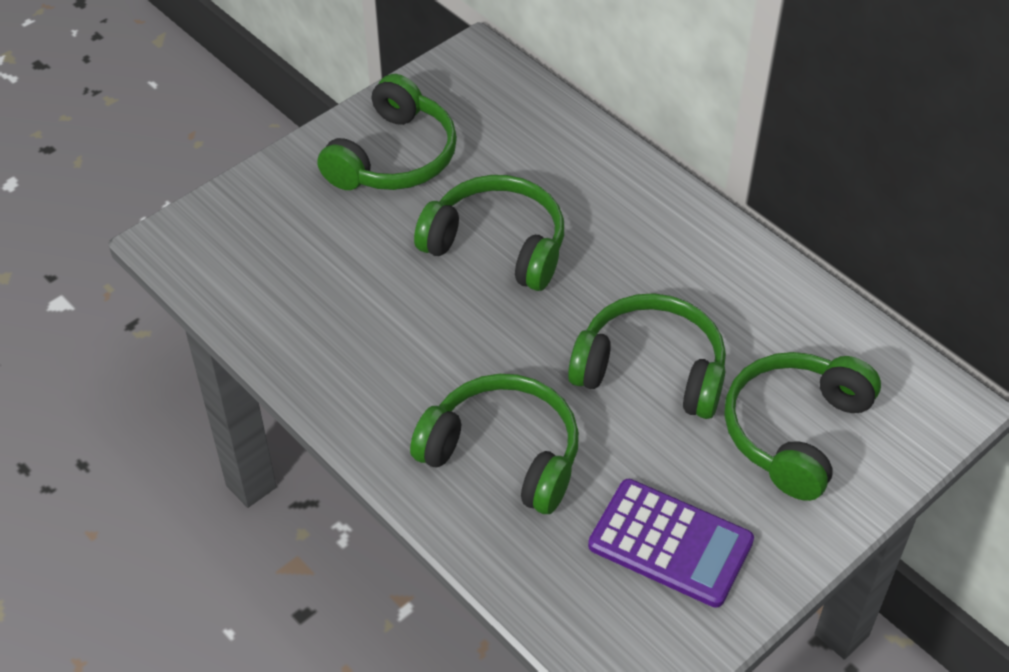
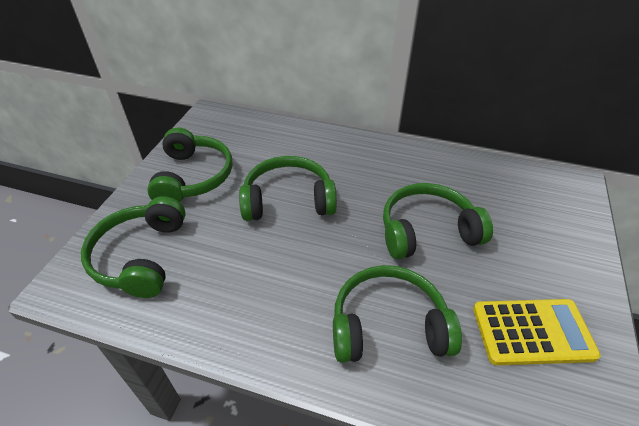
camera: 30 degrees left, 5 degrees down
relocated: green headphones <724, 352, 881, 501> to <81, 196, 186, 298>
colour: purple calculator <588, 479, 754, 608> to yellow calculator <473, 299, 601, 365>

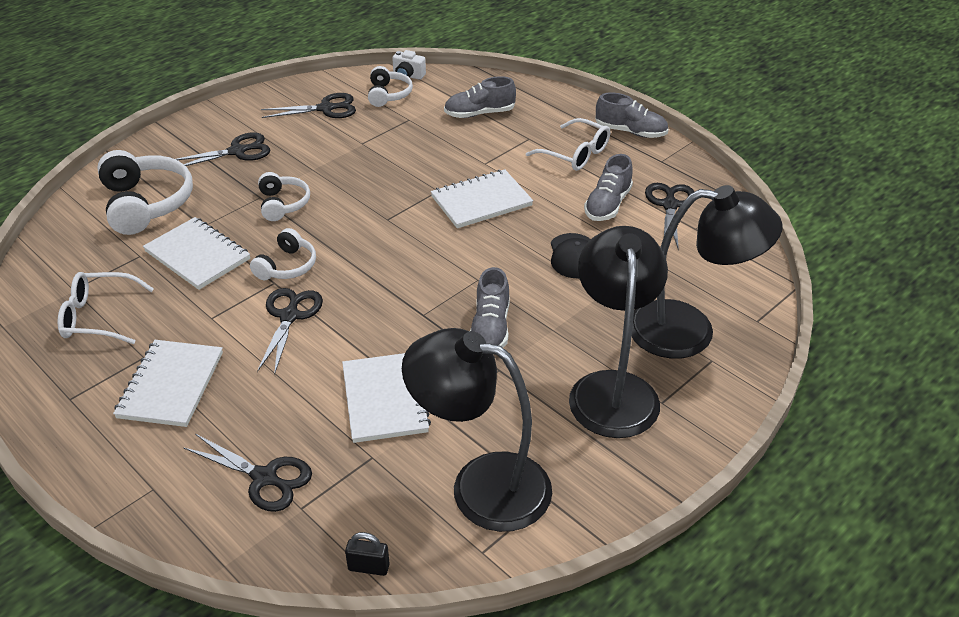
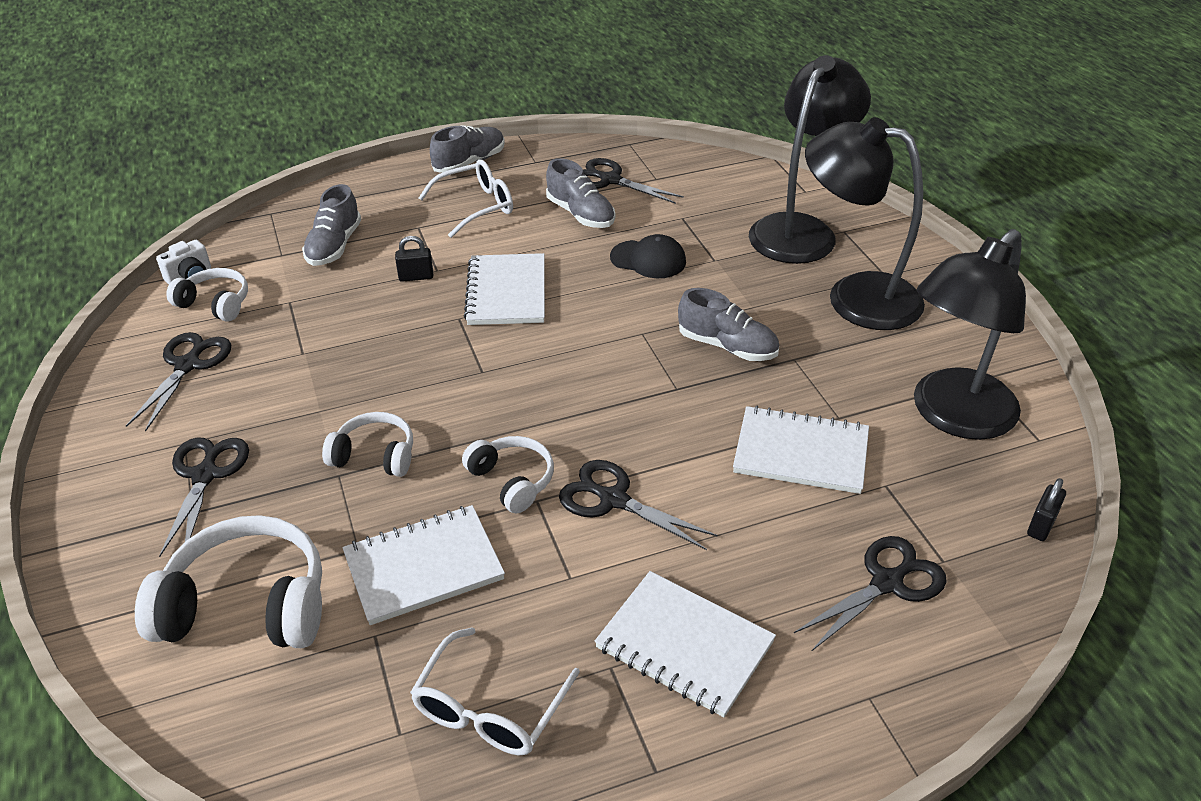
camera: 65 degrees left, 0 degrees up
appeared: black padlock <395, 236, 433, 282>

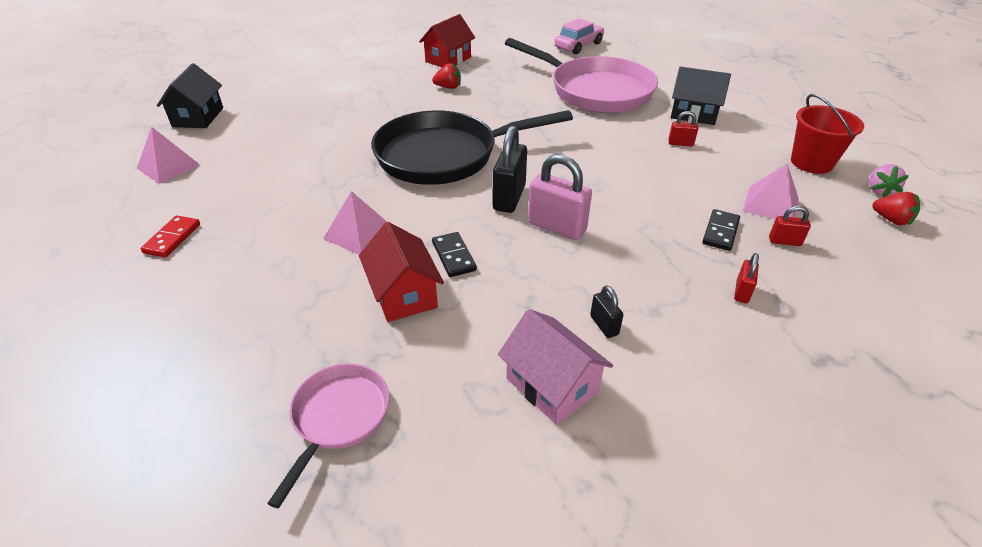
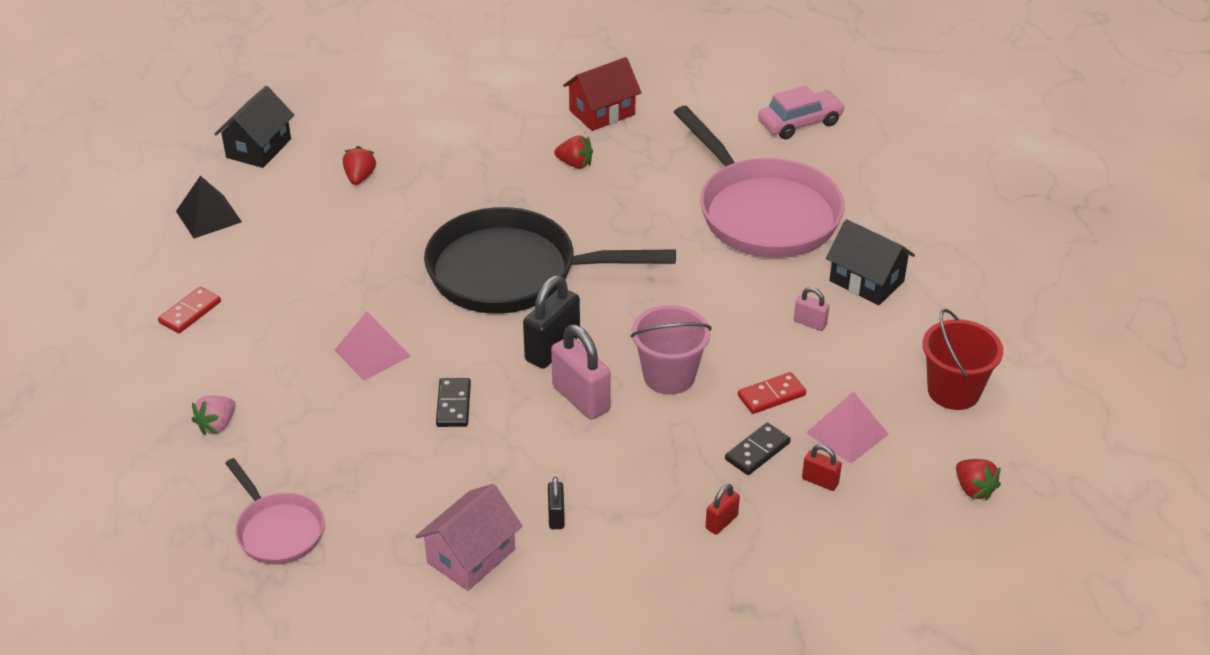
camera: 20 degrees right, 0 degrees up
missing: red house <359, 222, 444, 322>
appeared: red strawberry <343, 146, 376, 185>; pink bucket <630, 305, 712, 395>; red domino <738, 372, 806, 414>
relocated: pink strawberry <869, 164, 909, 197> to <192, 396, 236, 435>
colour: pink pyramid <137, 127, 200, 184> to black pyramid <176, 176, 242, 238>; red padlock <668, 111, 698, 147> to pink padlock <794, 287, 829, 331>
spun: pink pan <267, 363, 389, 508> = <225, 458, 324, 565> 105 degrees clockwise; pink house <498, 309, 613, 425> = <415, 484, 522, 591> 60 degrees clockwise

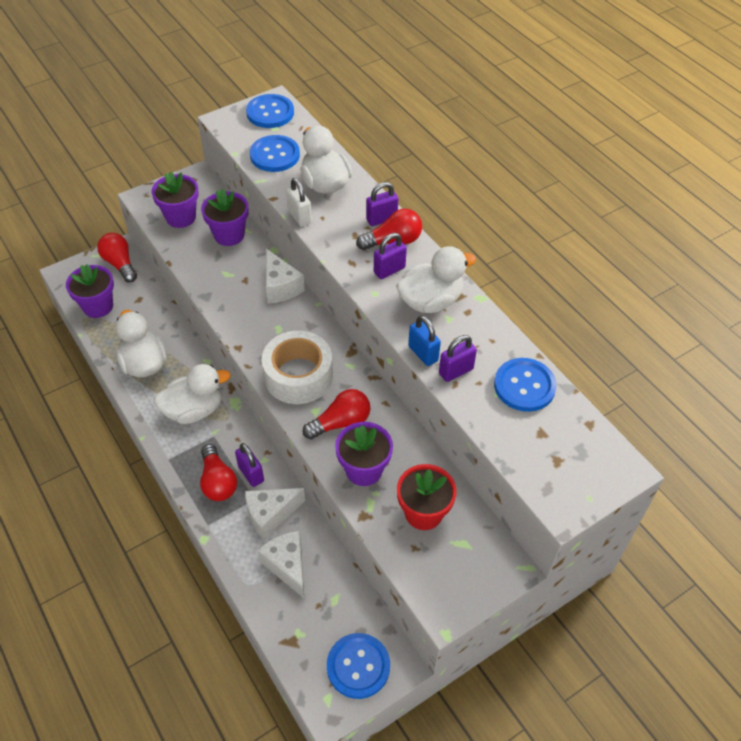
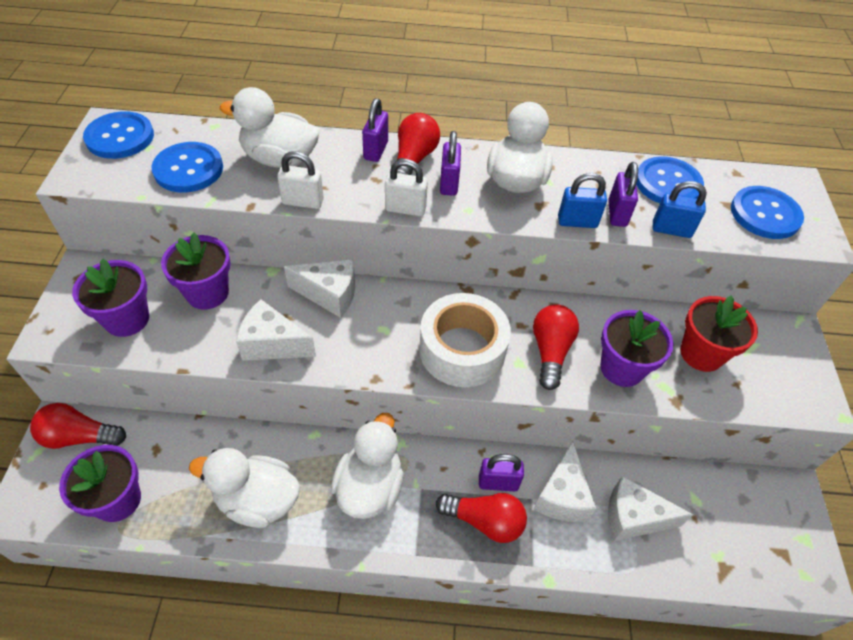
camera: 55 degrees left, 0 degrees up
appeared: white cheese <236, 299, 316, 361>; white padlock <385, 159, 428, 216>; blue padlock <653, 181, 707, 238>
relocated: blue button <327, 633, 390, 699> to <731, 186, 804, 239>

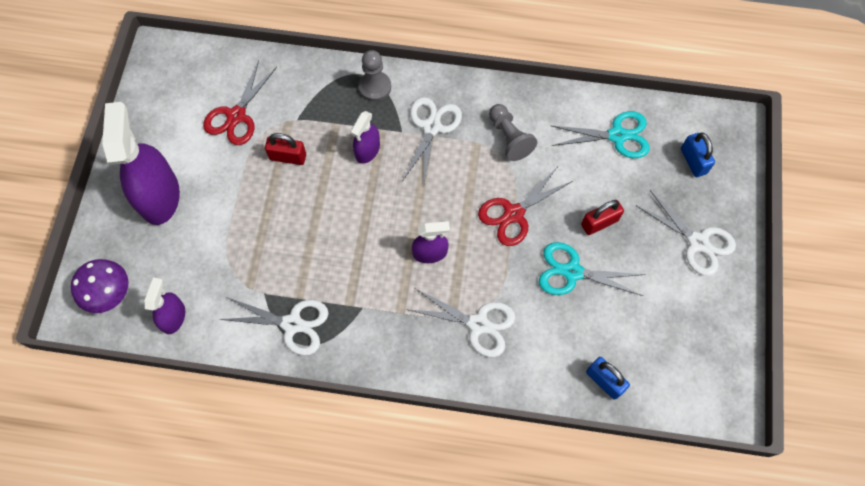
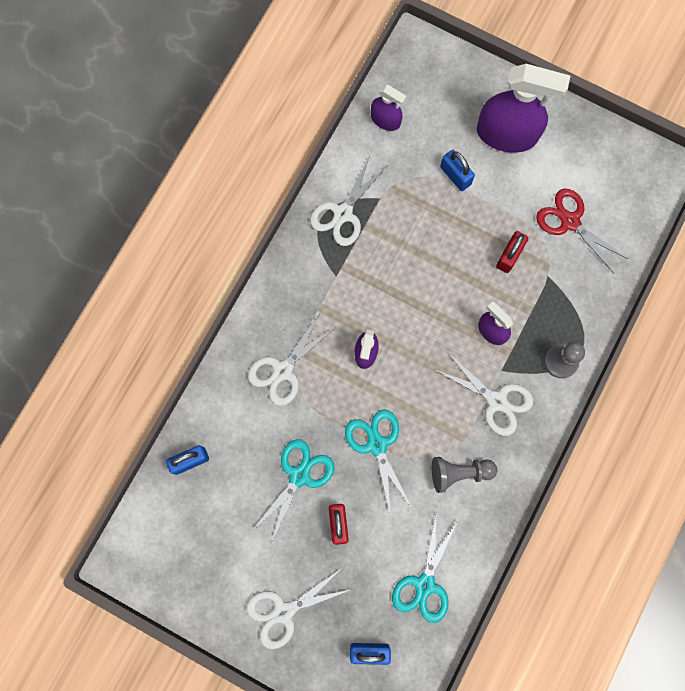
camera: 110 degrees right, 10 degrees up
missing: purple mushroom <71, 259, 128, 313>
appeared: blue padlock <440, 150, 475, 191>
colour: red scissors <478, 168, 573, 246> to turquoise scissors <345, 410, 411, 513>

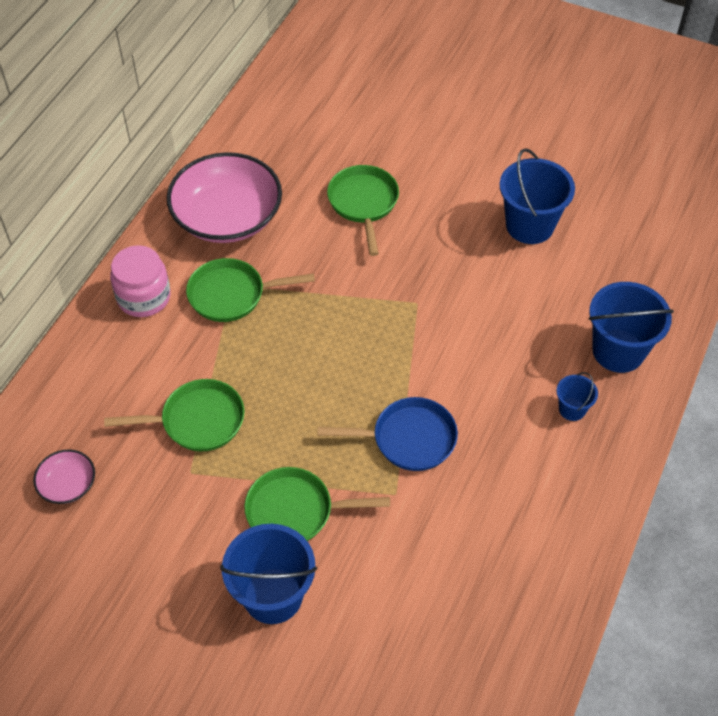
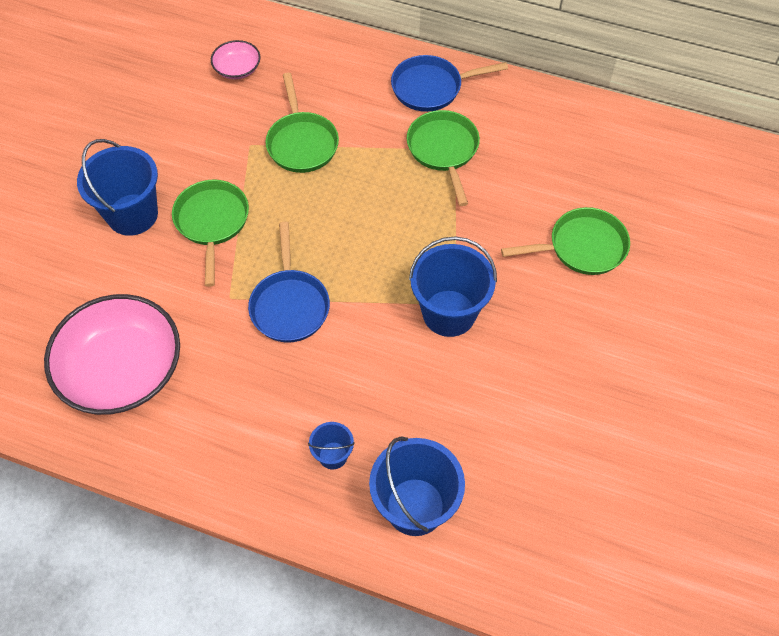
camera: 85 degrees right, 5 degrees up
relocated: pink bowl <167, 152, 282, 243> to <44, 294, 180, 415>; blue bucket <500, 148, 575, 244> to <409, 236, 497, 337>
exchanged: pink jar <110, 245, 171, 317> to blue pan <391, 55, 508, 112>

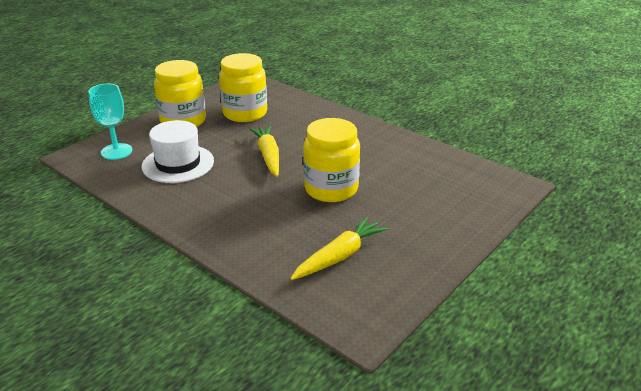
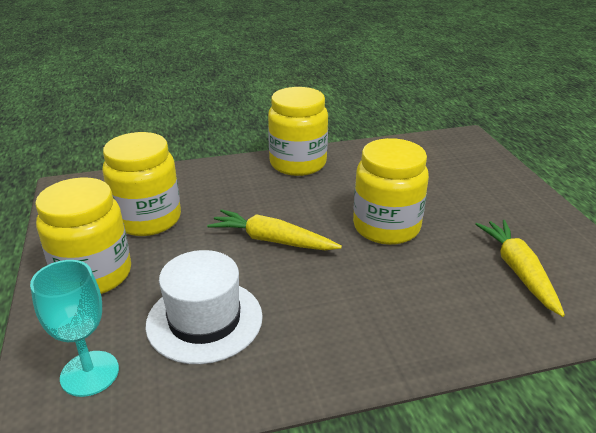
camera: 55 degrees left, 0 degrees up
appeared: yellow jar <268, 87, 328, 176>

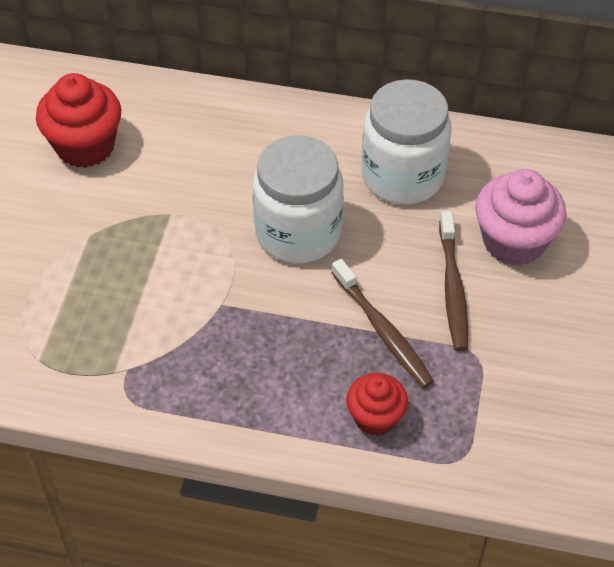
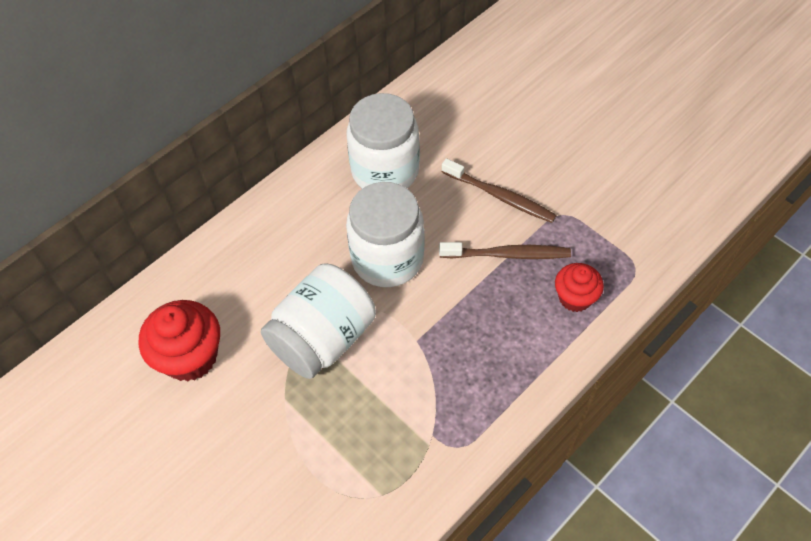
camera: 55 degrees left, 5 degrees up
missing: pink cupcake <475, 169, 566, 266>
appeared: white jar <261, 263, 376, 379>

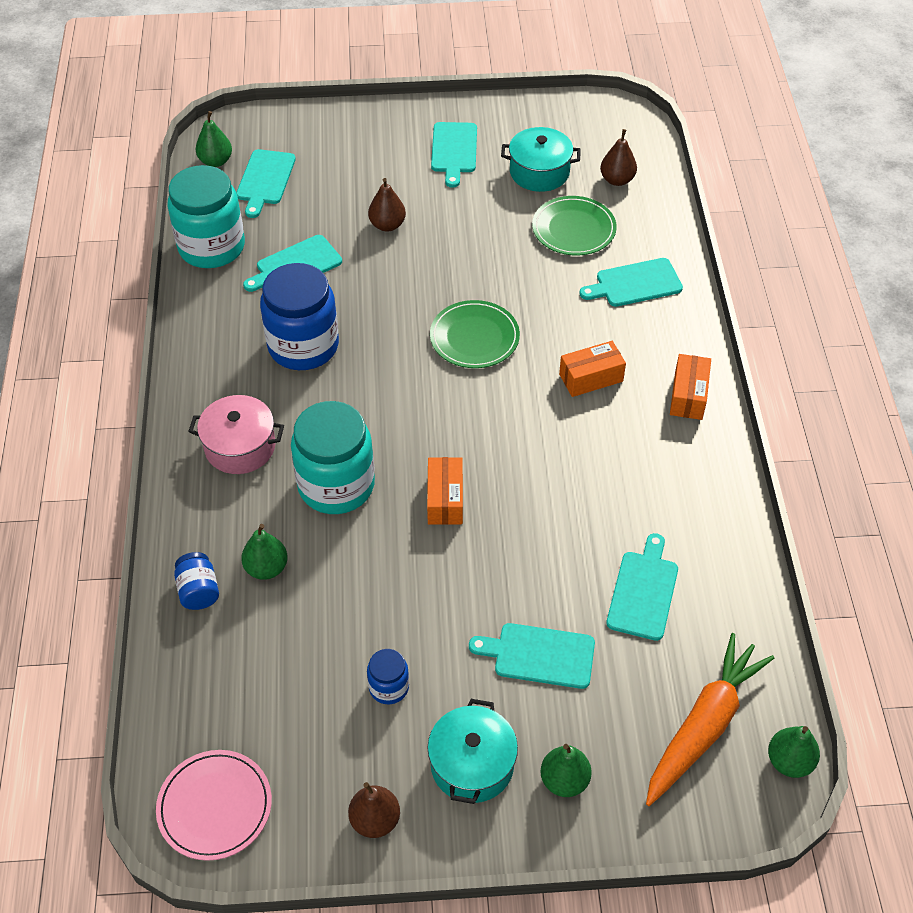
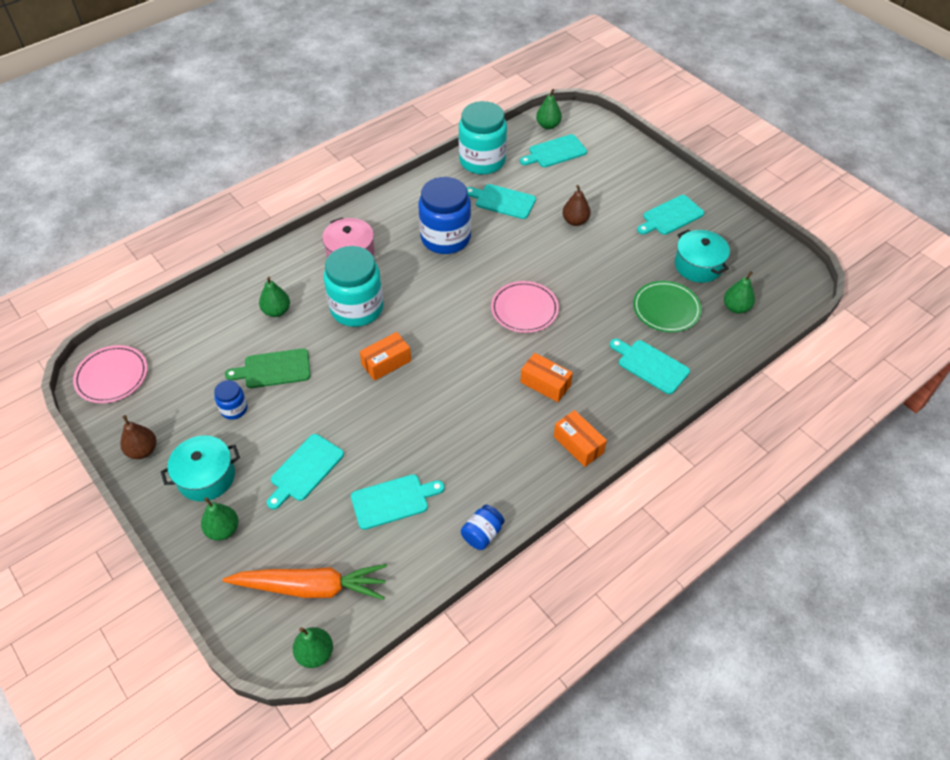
camera: 55 degrees right, 0 degrees up
appeared: green cutting board <225, 348, 310, 388>
relocated: blue jar <174, 552, 219, 610> to <461, 505, 504, 550>
colour: green plate <430, 300, 520, 368> to pink plate <491, 281, 559, 333>; brown pear <600, 129, 637, 186> to green pear <724, 271, 755, 314>
spun: turquoise cutting board <469, 623, 595, 689> = <267, 434, 344, 509> 120 degrees counterclockwise; orange box <670, 354, 711, 420> = <554, 410, 607, 467> 75 degrees clockwise

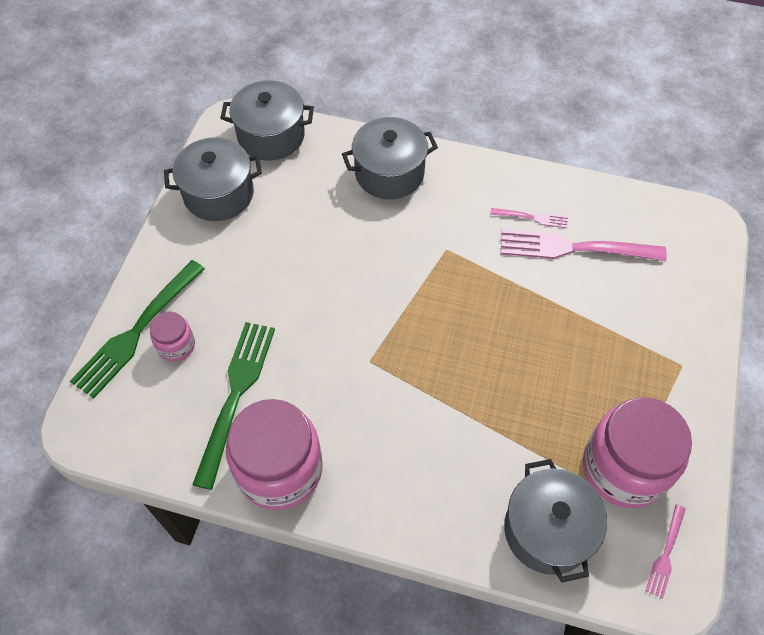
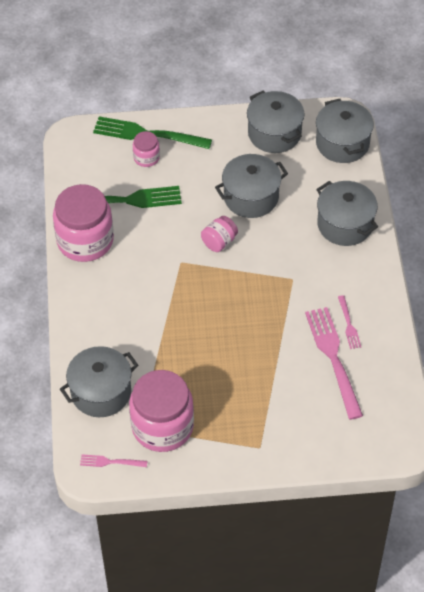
camera: 70 degrees right, 5 degrees down
appeared: pink jar <201, 216, 238, 252>; grey pot <215, 154, 288, 218>

